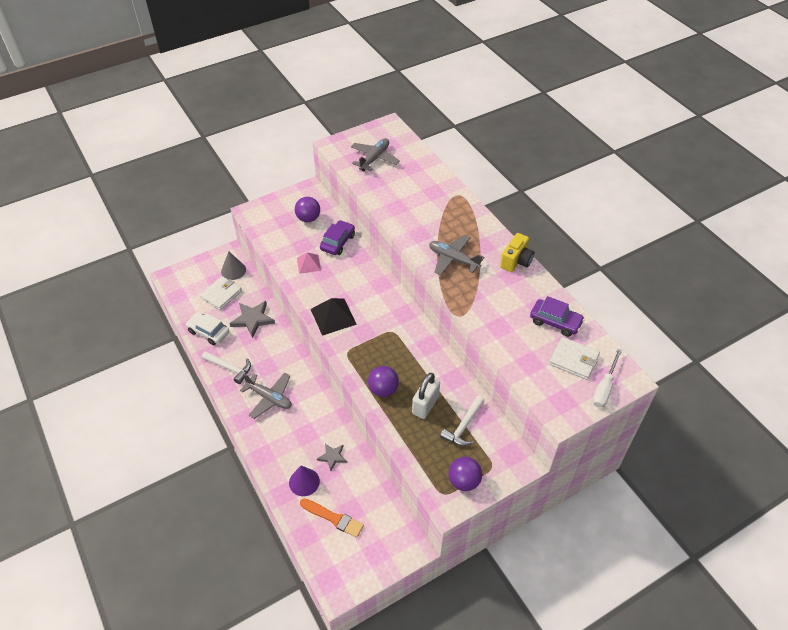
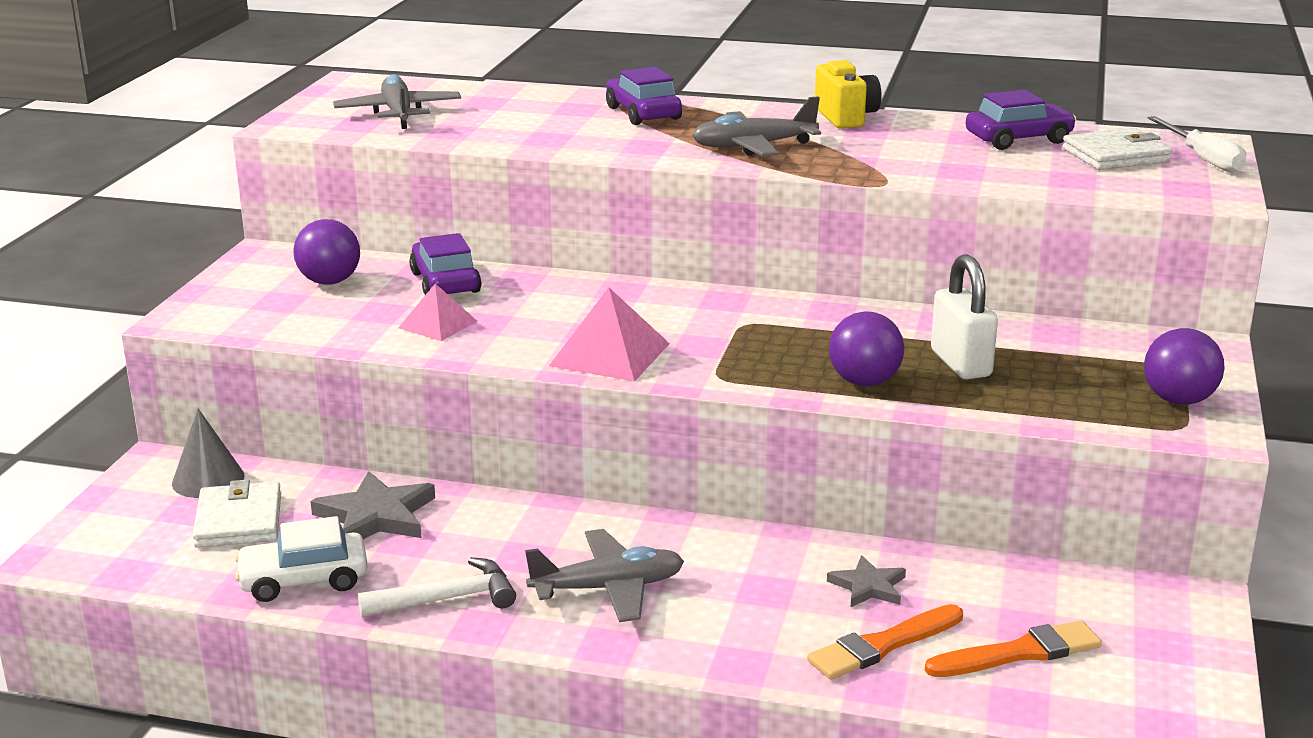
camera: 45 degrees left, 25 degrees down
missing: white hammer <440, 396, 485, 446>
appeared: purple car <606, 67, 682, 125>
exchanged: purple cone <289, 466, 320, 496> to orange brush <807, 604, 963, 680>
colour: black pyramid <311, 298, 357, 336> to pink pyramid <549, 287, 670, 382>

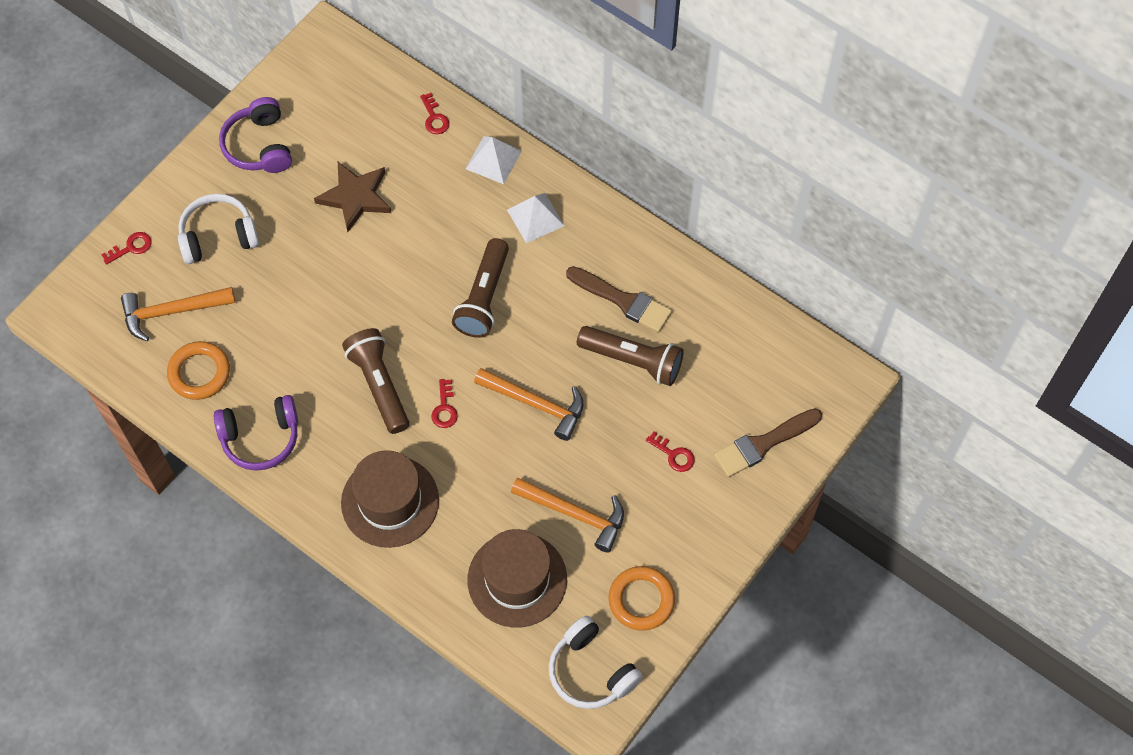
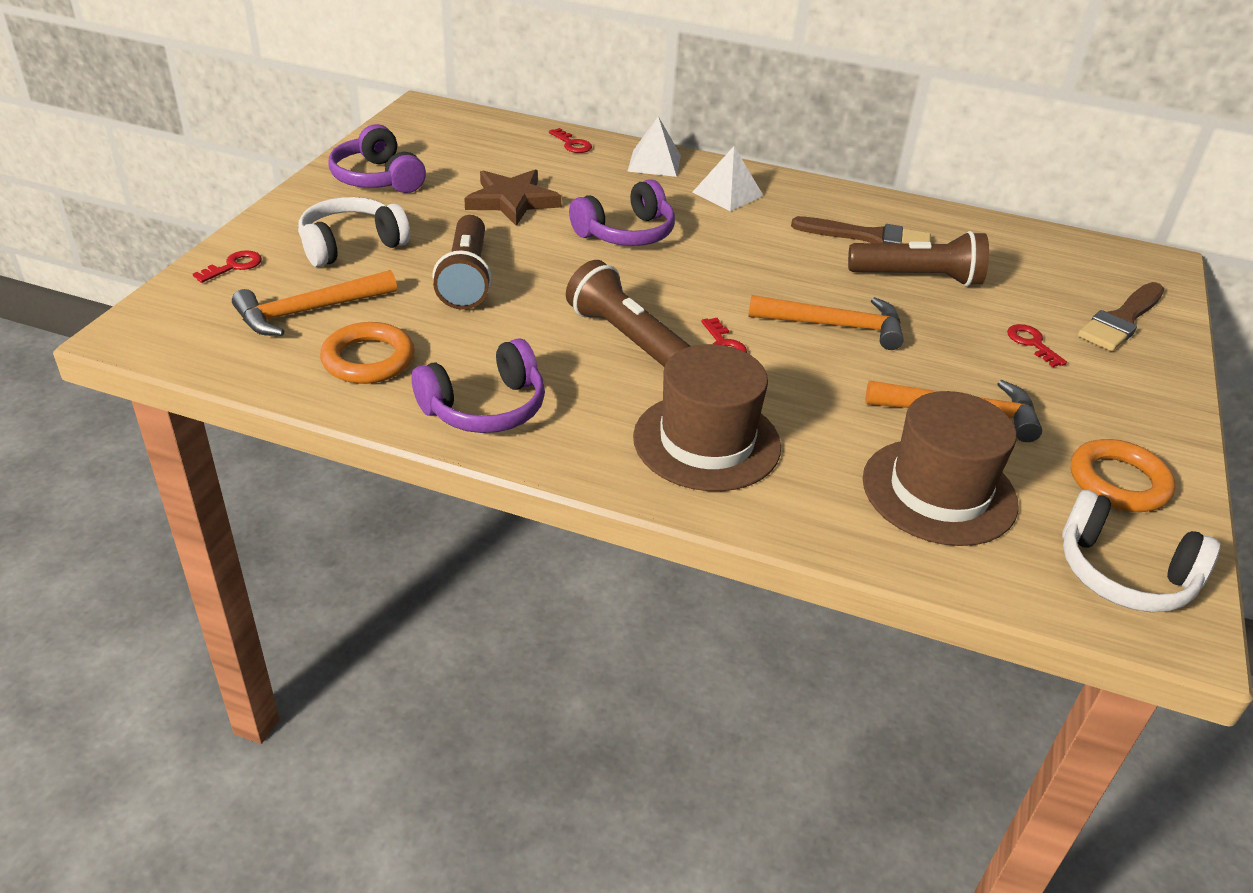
camera: 20 degrees left, 25 degrees down
appeared: purple headphones <569, 179, 675, 246>
relocated: brown flashlight <452, 238, 509, 338> to <432, 215, 492, 310>
spun: red key <646, 432, 695, 472> = <1007, 324, 1067, 367> 135 degrees counterclockwise

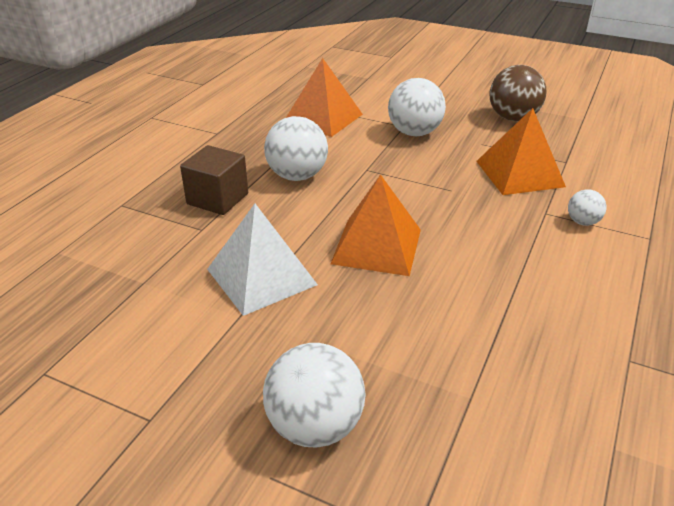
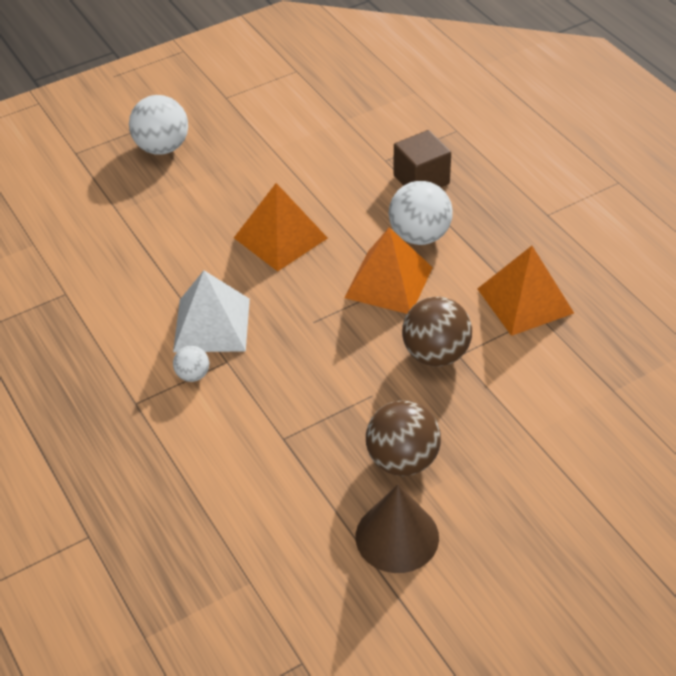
camera: 125 degrees right, 10 degrees up
appeared: brown cone <356, 485, 439, 573>
relocated: white pyramid <207, 204, 318, 316> to <173, 270, 250, 352>; orange pyramid <476, 108, 566, 195> to <344, 227, 433, 314>
colour: white ball <388, 78, 446, 136> to brown ball <402, 297, 472, 367>

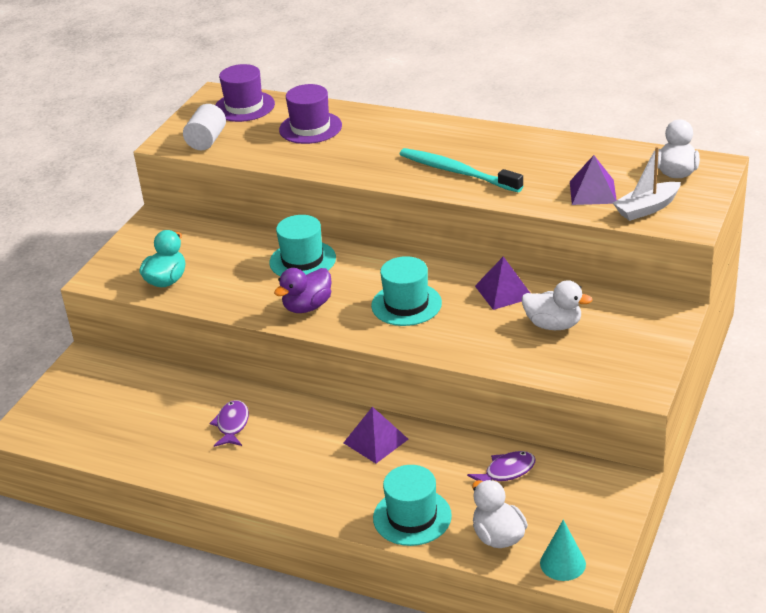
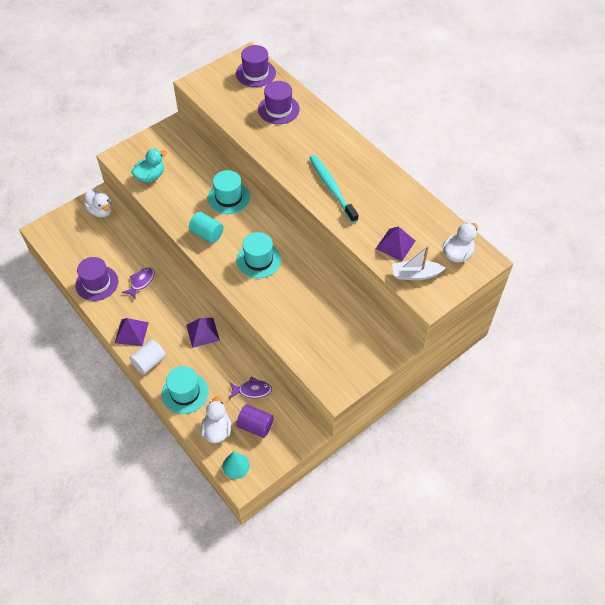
camera: 25 degrees right, 20 degrees up
appeared: purple hat <75, 257, 119, 301>; purple cylinder <236, 404, 273, 438>
relocated: white cylinder <183, 104, 226, 150> to <129, 339, 166, 374>; purple pyramid <475, 256, 530, 310> to <115, 318, 149, 346>; white duck <522, 280, 593, 330> to <84, 190, 112, 217>
exchanged: purple duck <274, 268, 332, 313> to turquoise cylinder <189, 212, 224, 243>

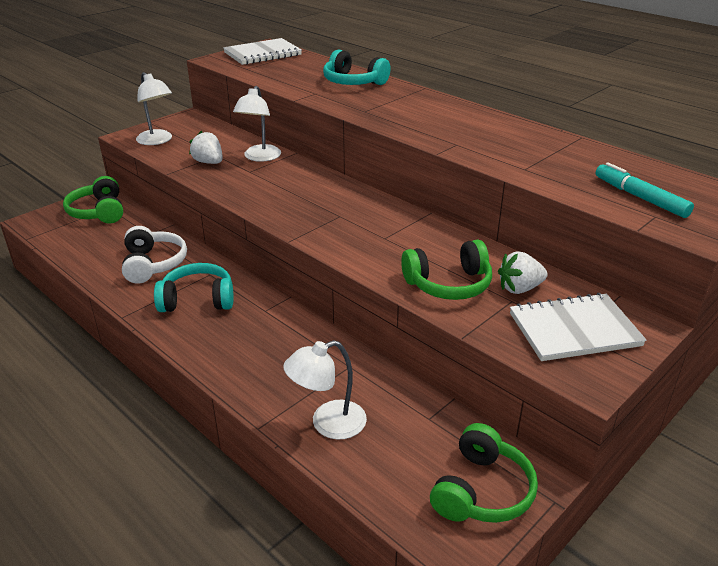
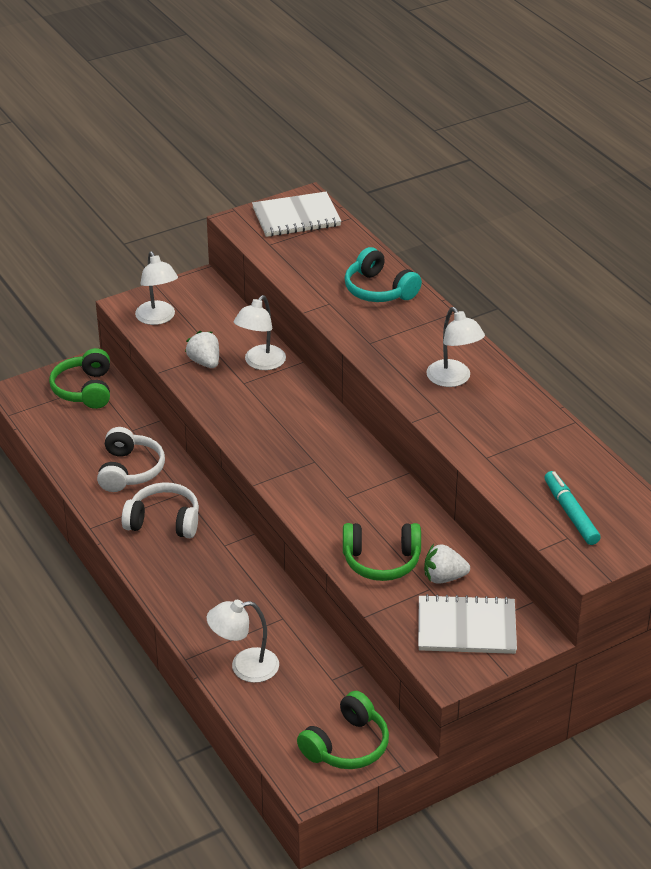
camera: 15 degrees right, 5 degrees up
appeared: white lamp <426, 307, 485, 387>
colour: turquoise headphones <154, 263, 233, 312> to white headphones <122, 482, 199, 538>

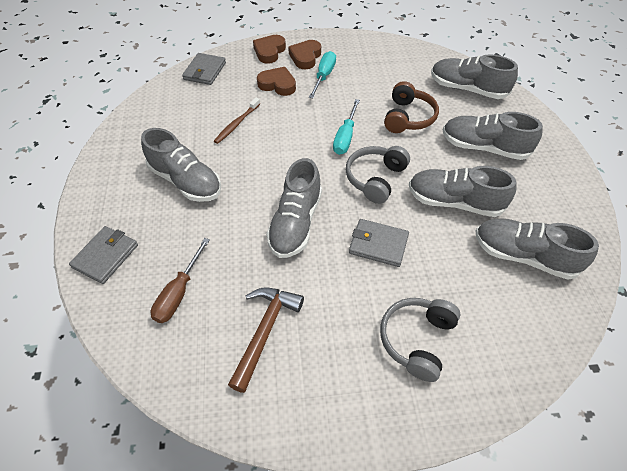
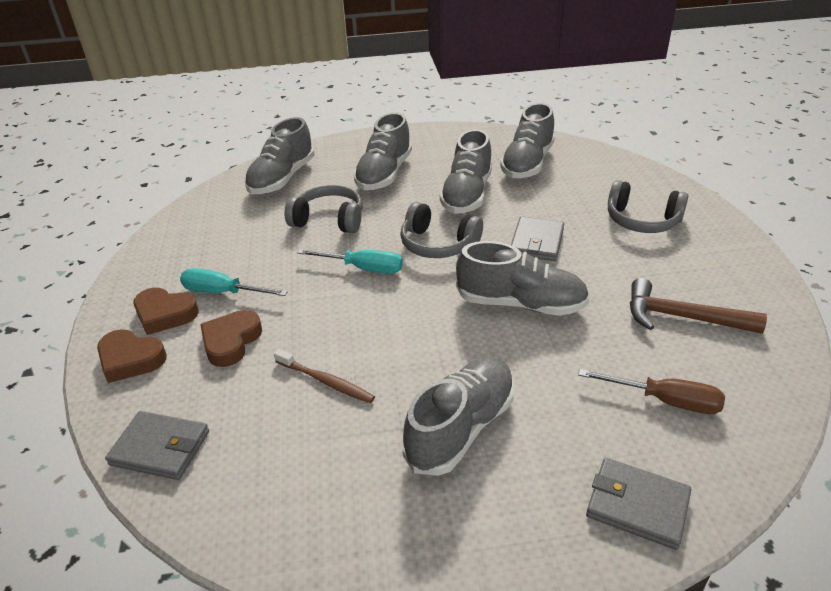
camera: 90 degrees left, 15 degrees down
colour: brown headphones <384, 81, 439, 133> to grey headphones <285, 185, 363, 233>

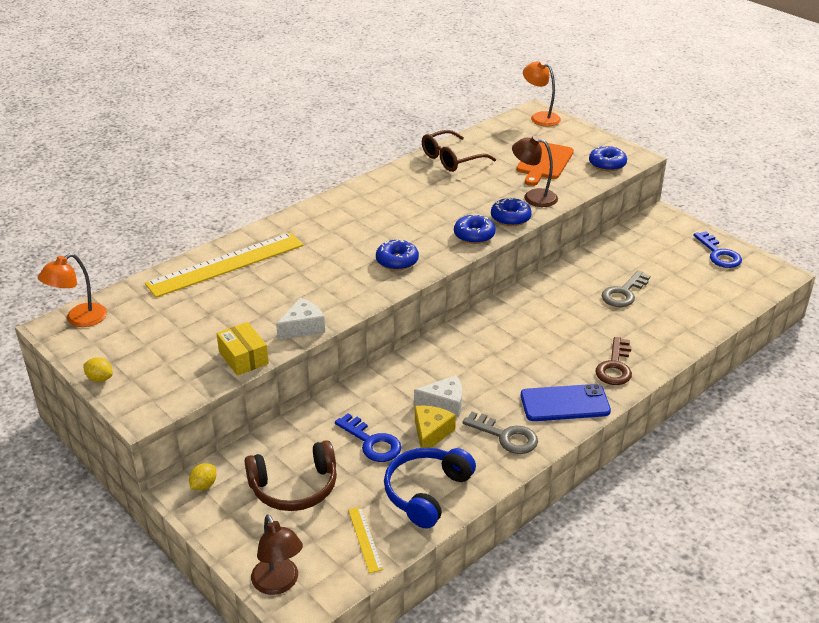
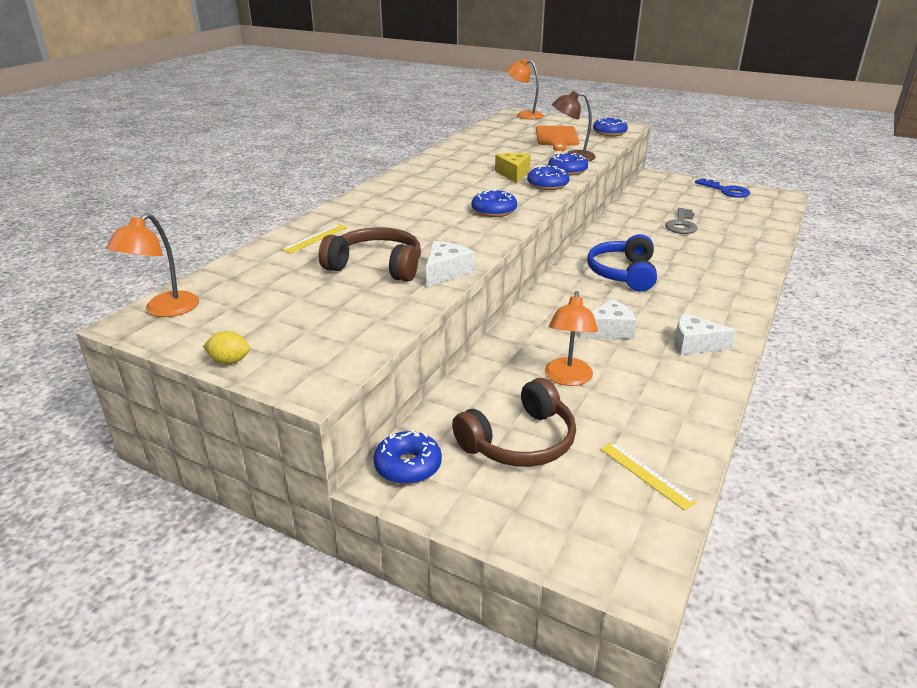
camera: 20 degrees left, 5 degrees down
missing: yellow box <216, 322, 269, 376>; brown lamp <251, 514, 303, 595>; brown glasses <422, 130, 496, 172>; blue phone <521, 384, 611, 421>; brown key <595, 337, 632, 385>
appeared: brown headphones <319, 227, 421, 282>
relocated: blue headphones <384, 447, 476, 529> to <587, 234, 657, 292>; yellow cheese <415, 406, 456, 448> to <495, 153, 531, 183>
exchanged: yellow lemon <189, 463, 216, 490> to blue donut <373, 431, 442, 484>; blue key <335, 413, 401, 462> to orange lamp <545, 291, 598, 386>; grey key <462, 412, 538, 454> to white cheese <675, 312, 736, 355>
size: yellow ruler <145, 233, 303, 298> = <281, 224, 348, 253> x0.42

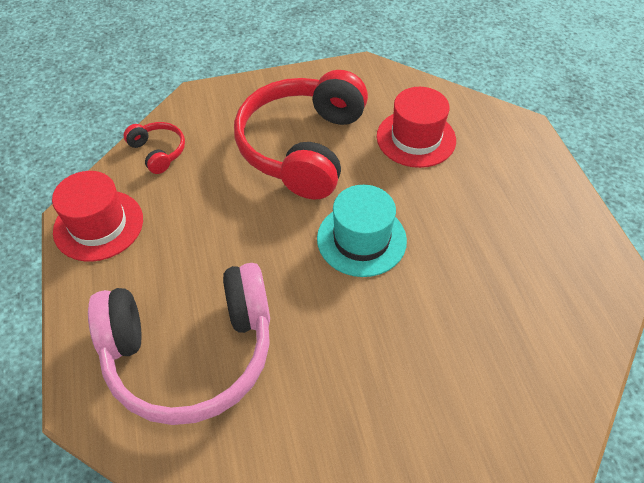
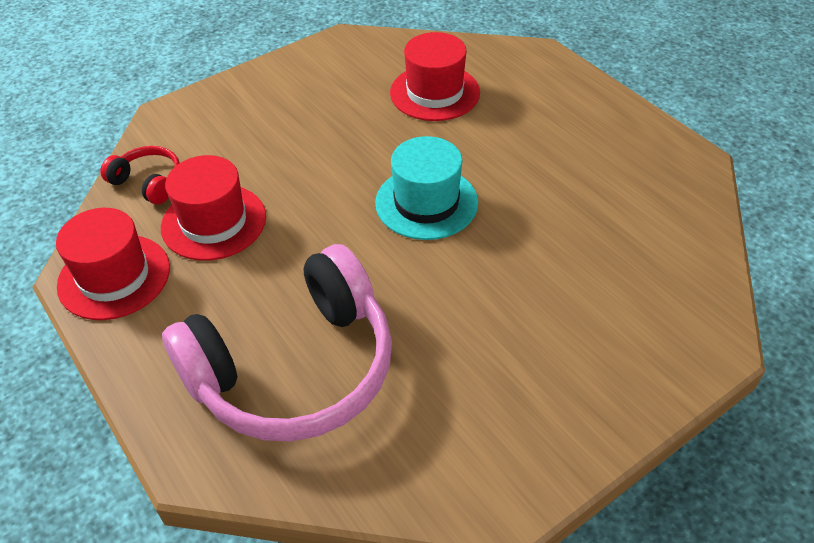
camera: 20 degrees left, 5 degrees down
missing: red headphones <234, 70, 368, 199>
appeared: red hat <161, 155, 266, 261>

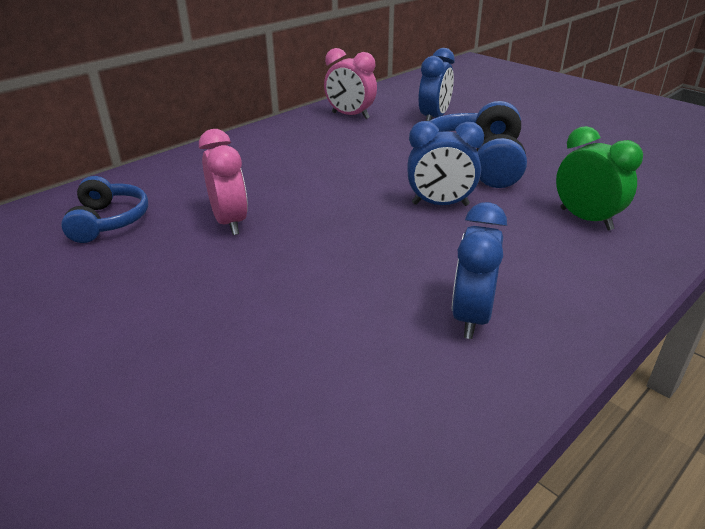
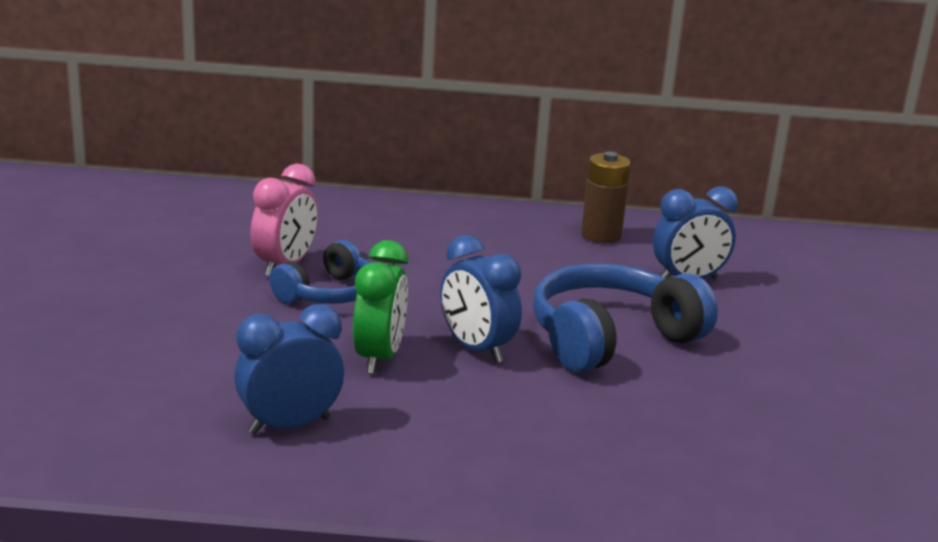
camera: 45 degrees right, 10 degrees down
relocated: blue headphones <61, 176, 148, 243> to <269, 240, 370, 304>; green clock <556, 126, 643, 230> to <353, 240, 408, 374>
exchanged: pink clock <324, 48, 377, 119> to brown battery <581, 152, 631, 243>

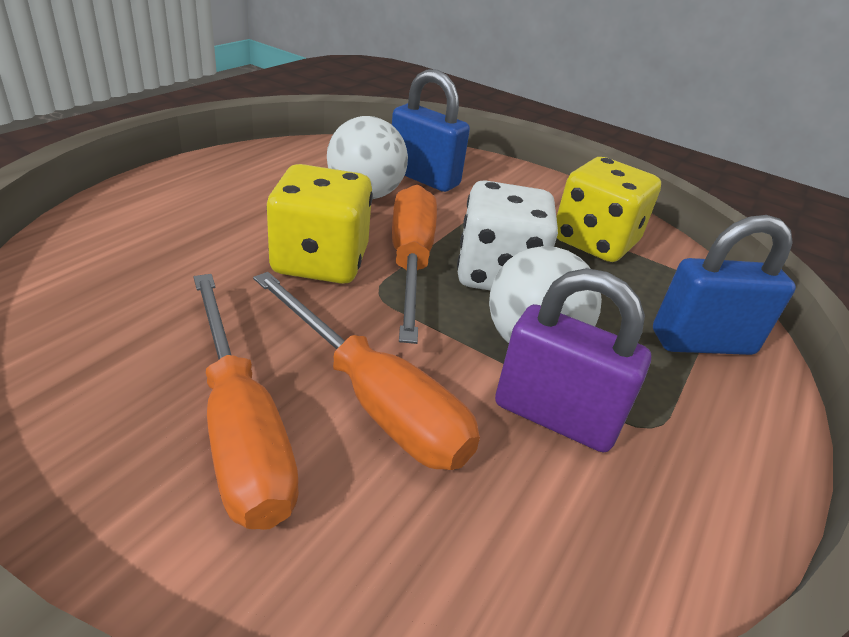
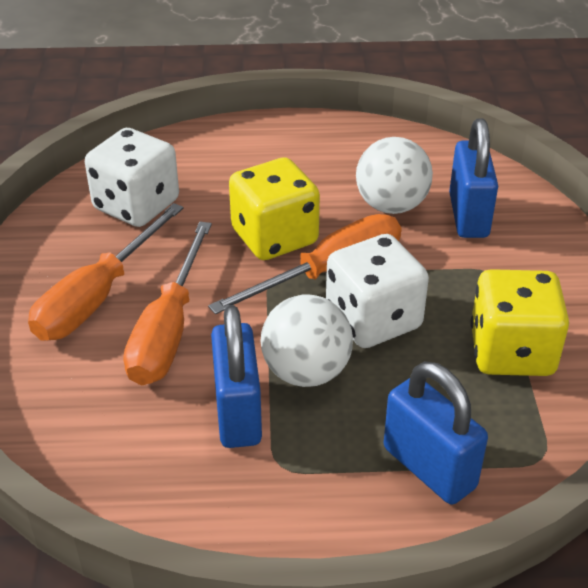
camera: 60 degrees right, 5 degrees up
appeared: white dice <85, 128, 179, 227>
colour: purple padlock <495, 268, 651, 452> to blue padlock <211, 305, 262, 448>

